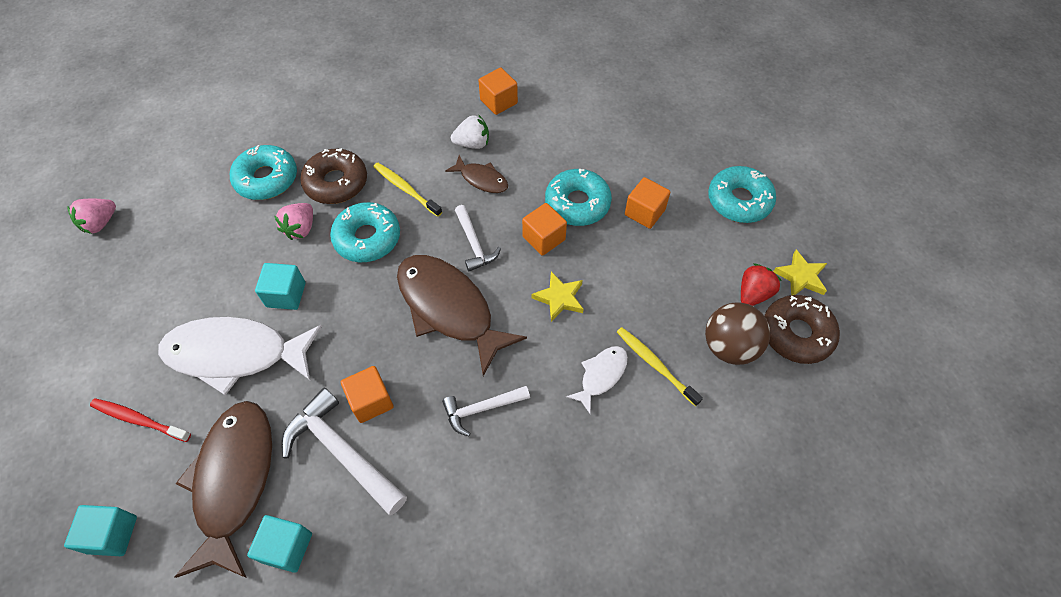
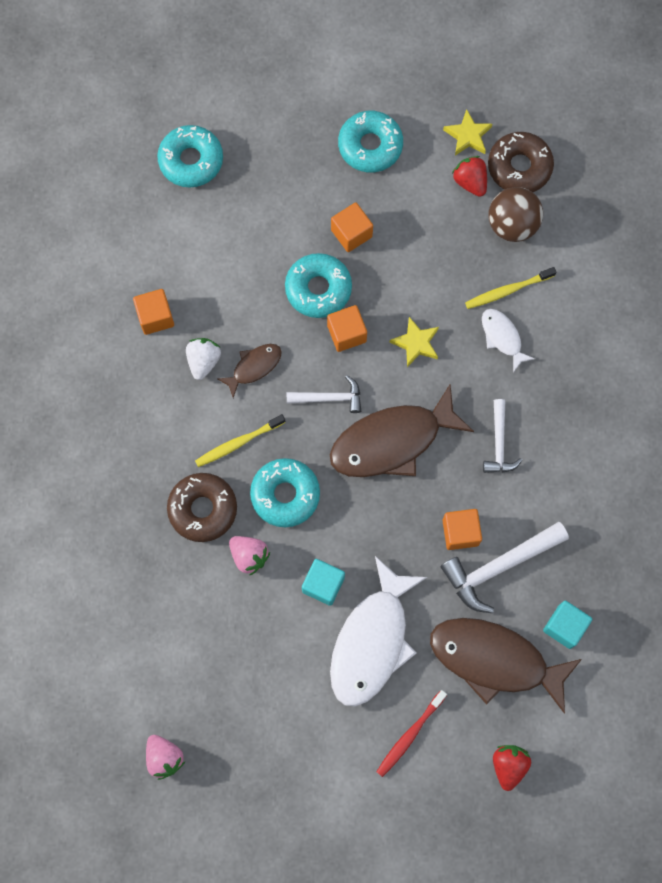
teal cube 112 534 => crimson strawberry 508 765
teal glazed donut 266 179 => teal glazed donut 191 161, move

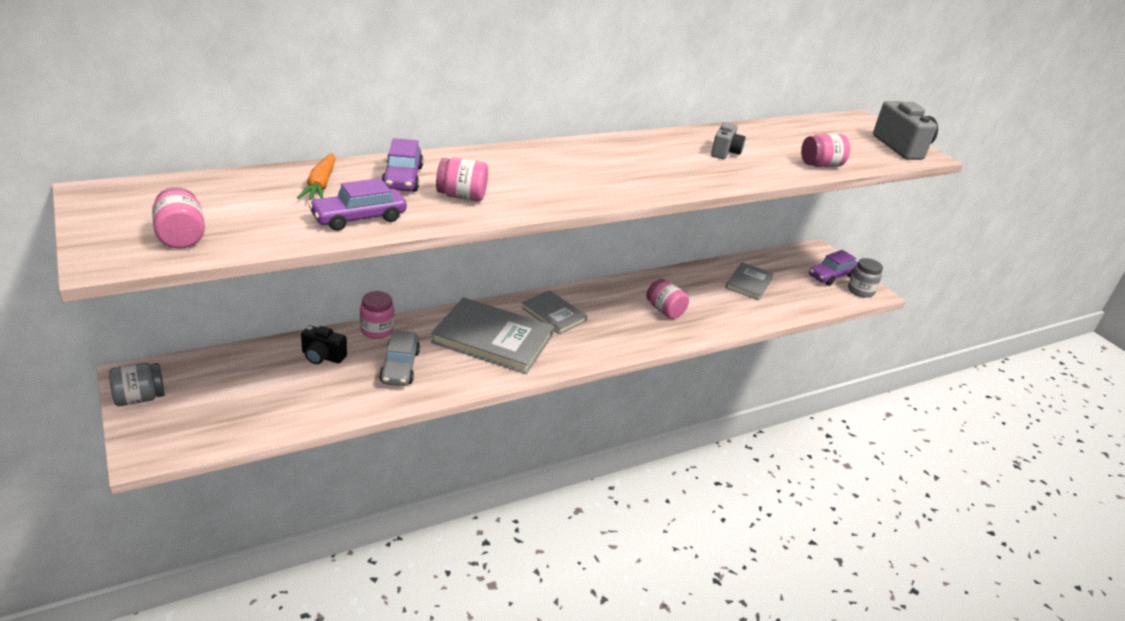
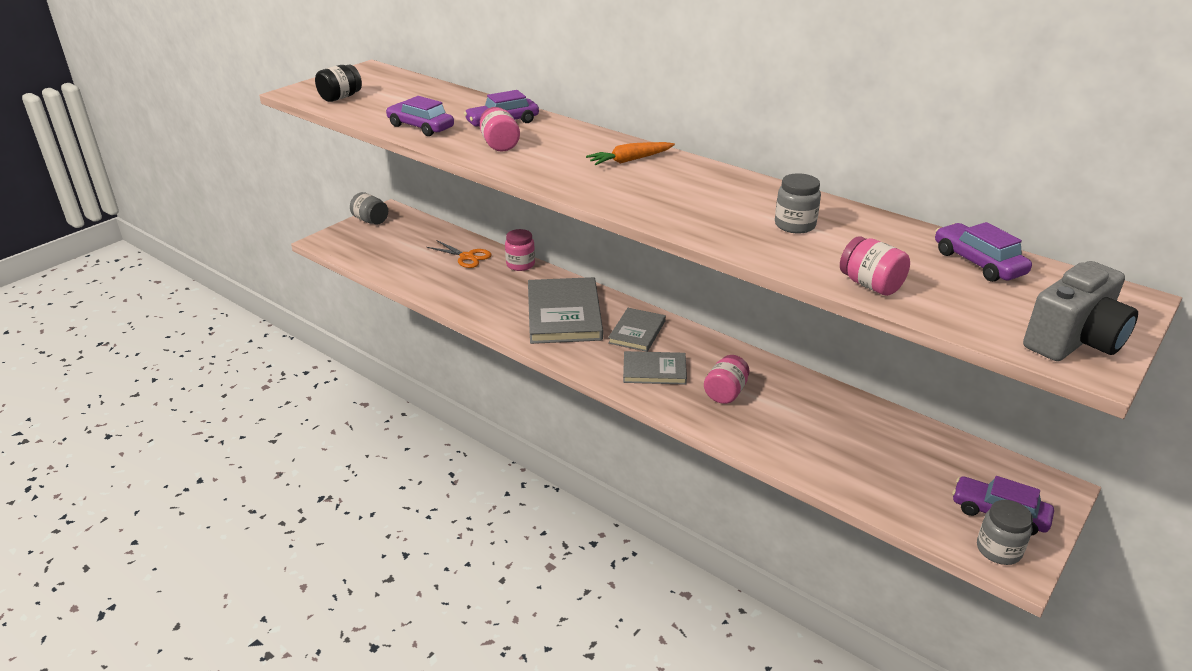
rosy jam jar 181 237 => jet-black jam jar 340 97
bright orange root vegetable 320 185 => bright orange root vegetable 629 160, move
jet-black compact camera 322 357 => bright orange scissors 467 257
grey automobile 400 367 => nothing
grey compact camera 725 152 => grey jam jar 795 225
grey hardback 749 283 => grey hardback 654 370, move
nothing => royal purple automobile 978 263

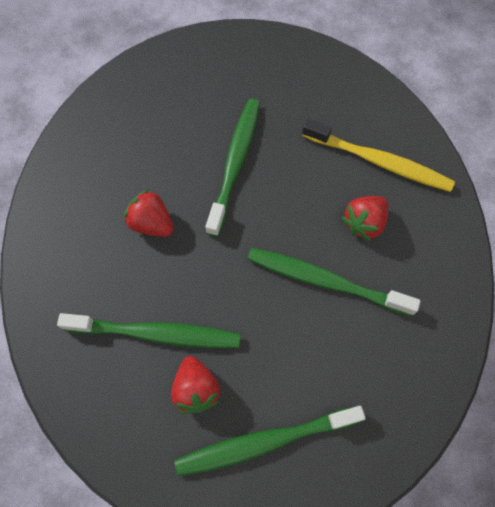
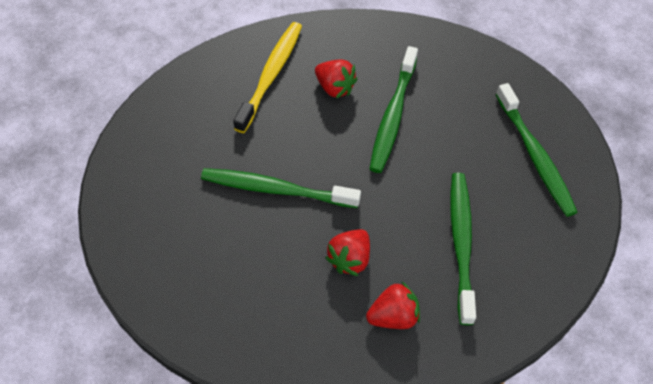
crimson strawberry 196 389 => crimson strawberry 393 316, move

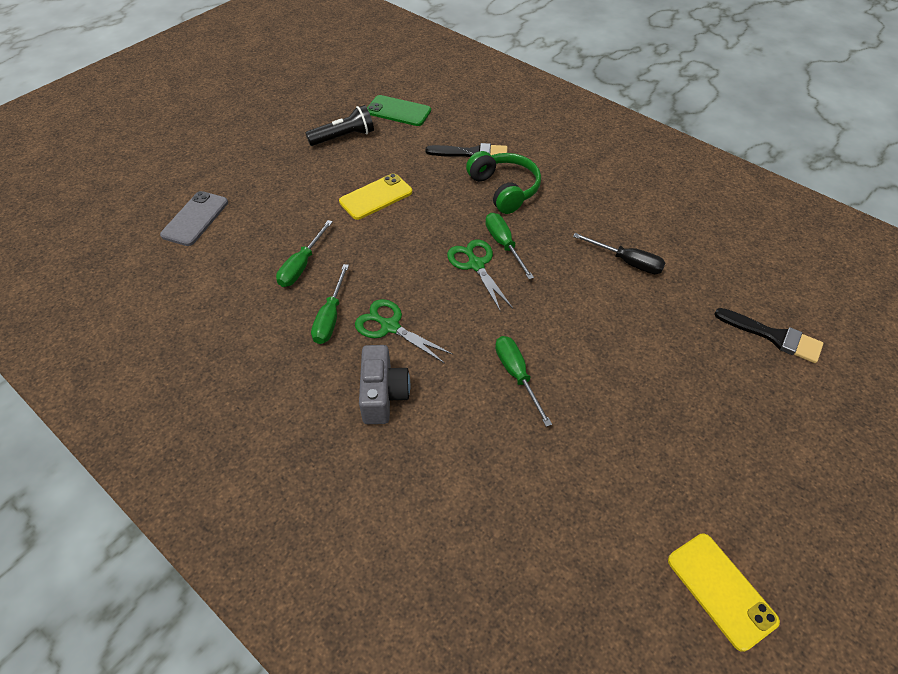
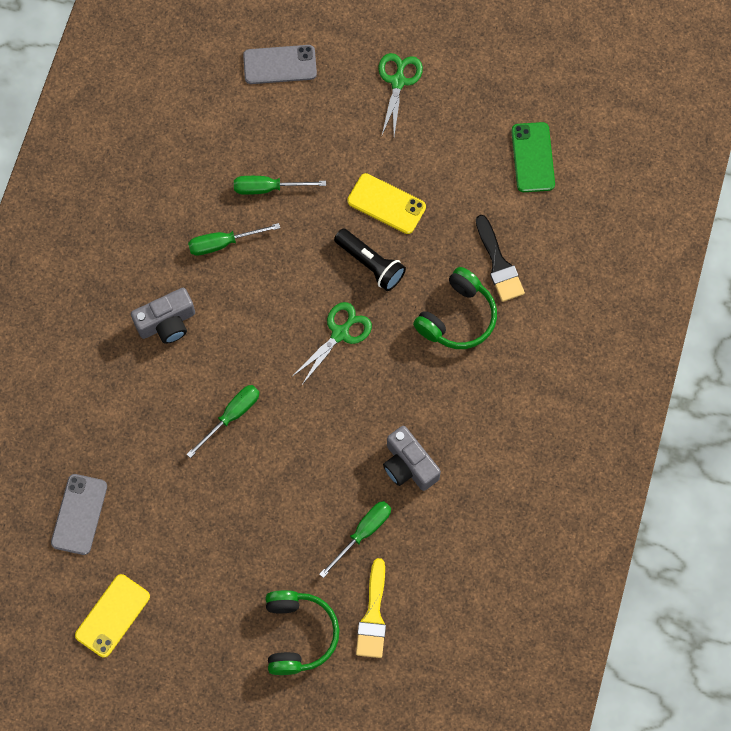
jet-black flashlight 344 137 => jet-black flashlight 371 264, move
leaf-green scissors 390 327 => leaf-green scissors 398 81, move
leaf-green flat screwdriver 504 245 => leaf-green flat screwdriver 363 533, move
jet-black flat screwdriver 627 262 => grey compact camera 408 465
jet-black brush 774 336 => yellow brush 373 615
nothing => grey phone 79 514
nothing => leaf-green headset 298 634

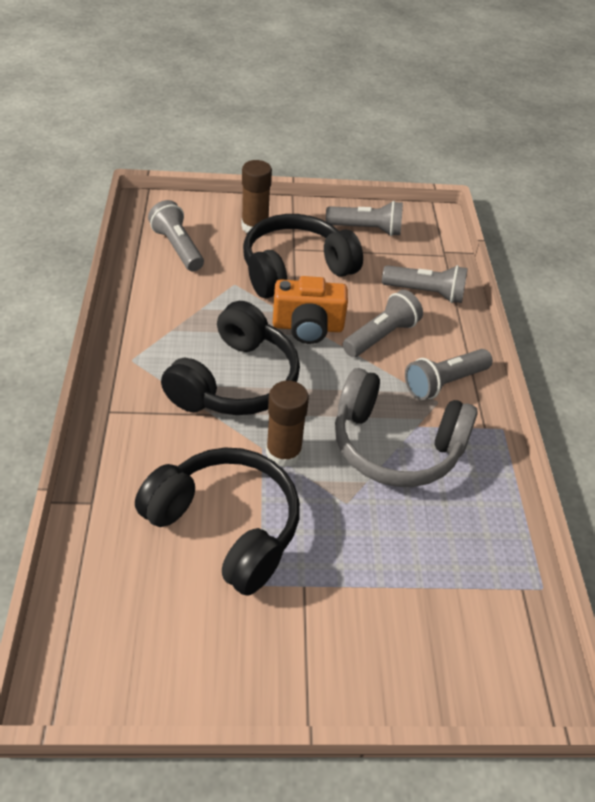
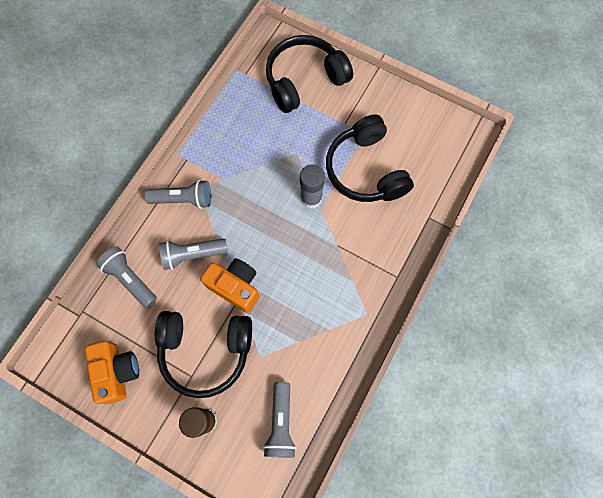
jet-black headset 236 381 => jet-black headset 304 80, move
russet glue stick 283 453 => grey glue stick 311 198
grey flashlight 366 229 => bright orange compact camera 117 372
grey headset 395 445 => nothing

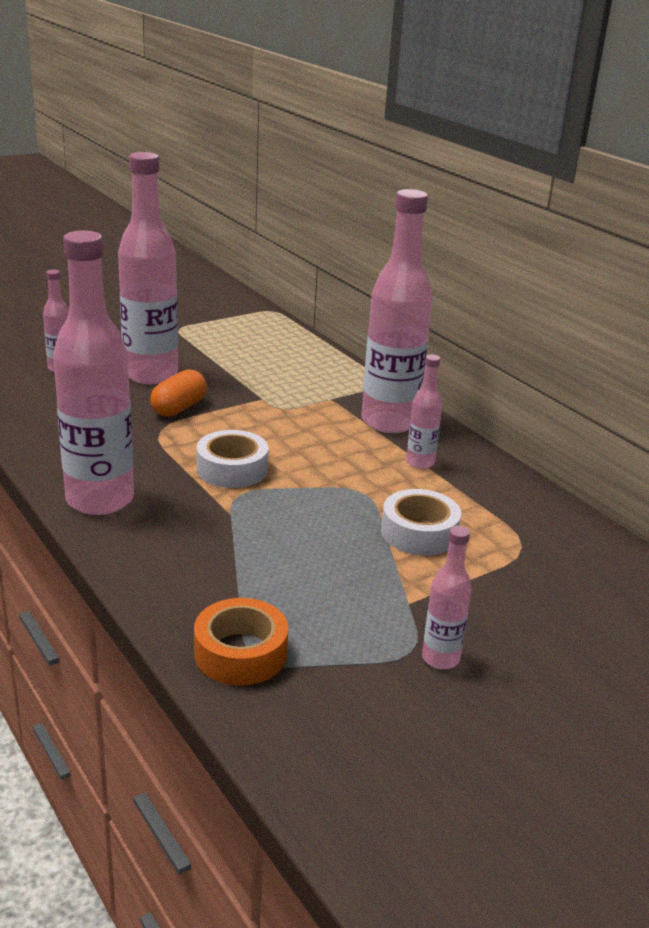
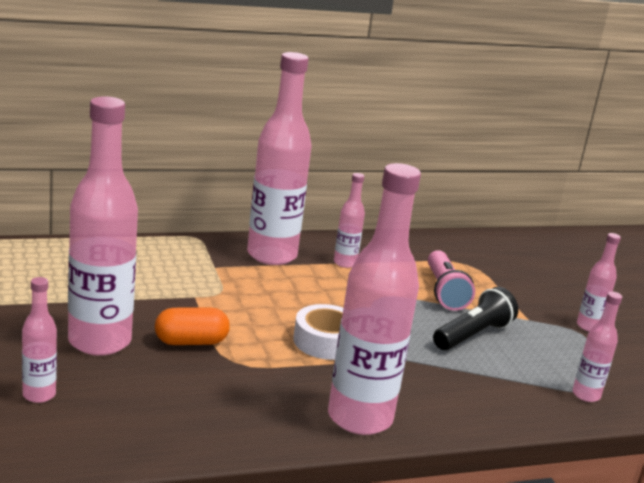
bright orange pill shape 179 408 => bright orange pill shape 191 342, 60 degrees counterclockwise
bright orange roll of tape 240 653 => rosy drink bottle 586 395
pure white roll of tape 419 533 => rosy flashlight 444 292
nothing => jet-black flashlight 472 335

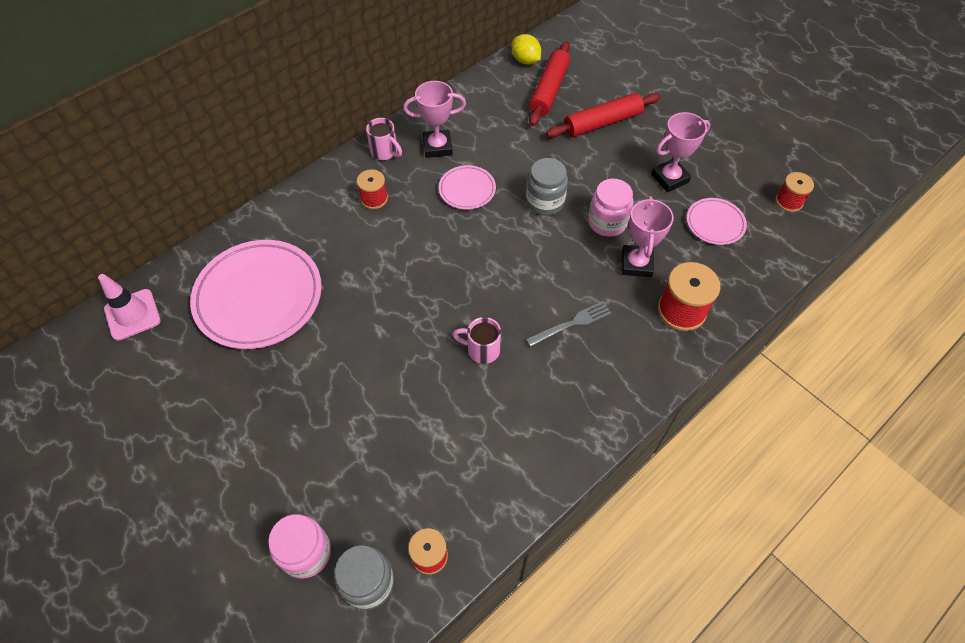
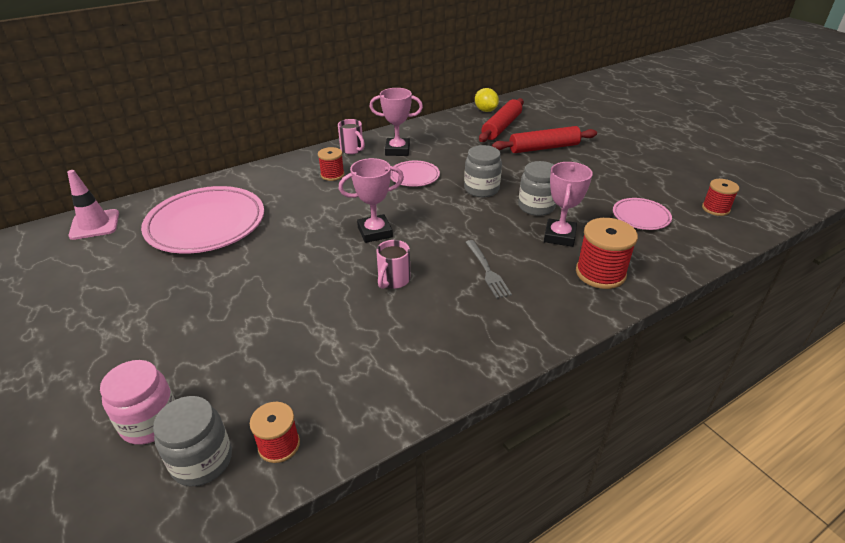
rosy mug 482 350 => rosy mug 393 280, 90 degrees counterclockwise
grey fork 572 323 => grey fork 487 271, 90 degrees clockwise
rosy jam jar 607 222 => grey jam jar 536 207
rosy award cup 670 178 => rosy award cup 375 232, move

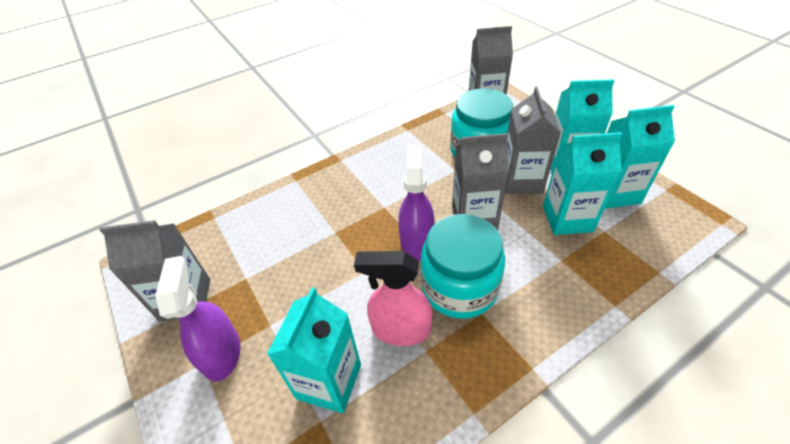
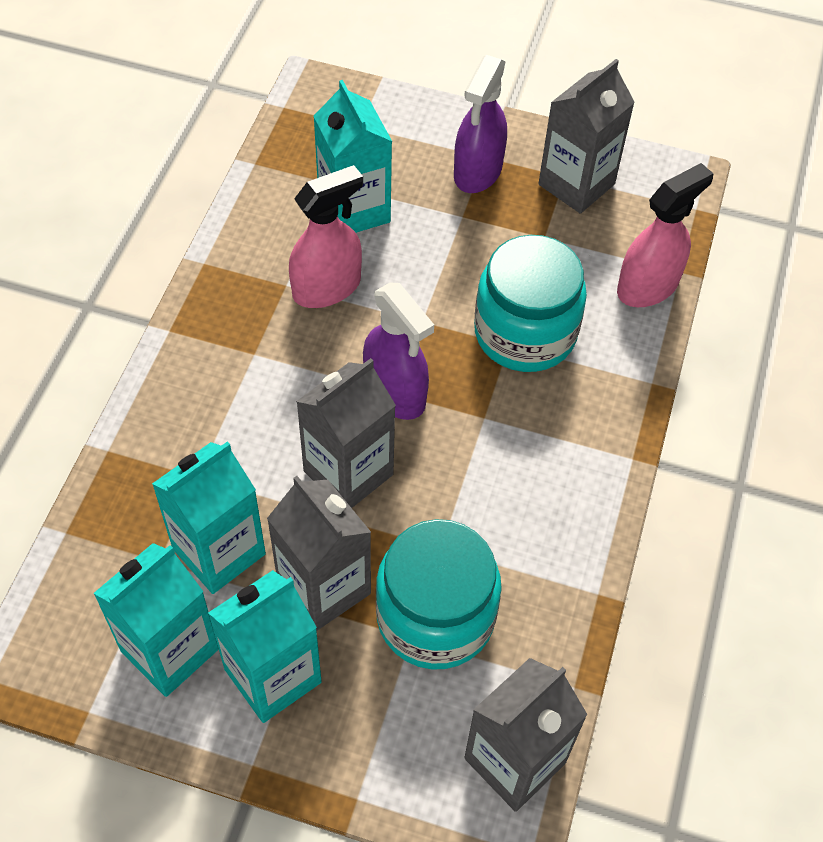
royal purple spray bottle 221 353 => royal purple spray bottle 477 171, 75 degrees clockwise
teal jam jar 459 287 => teal jam jar 525 333, move
nothing => rosy spray bottle 648 286

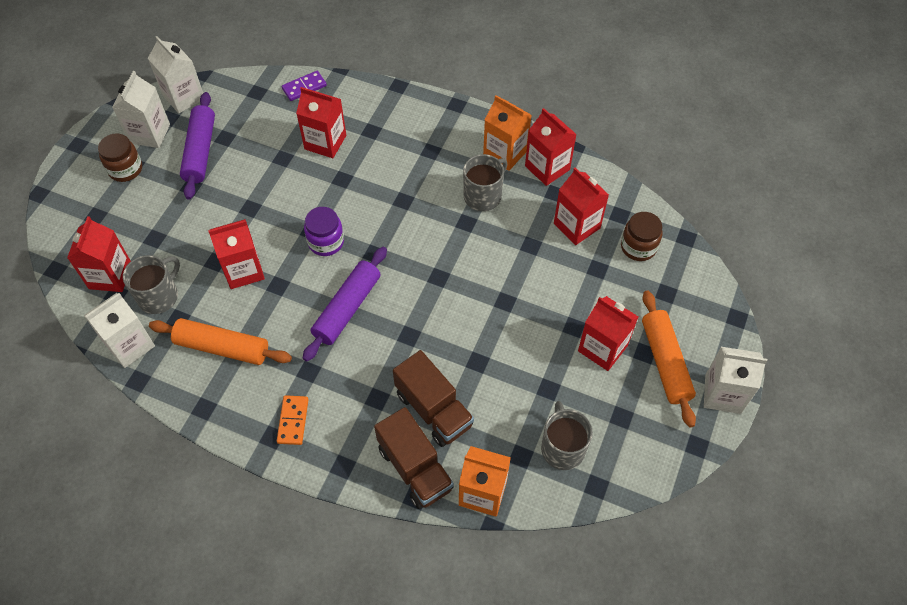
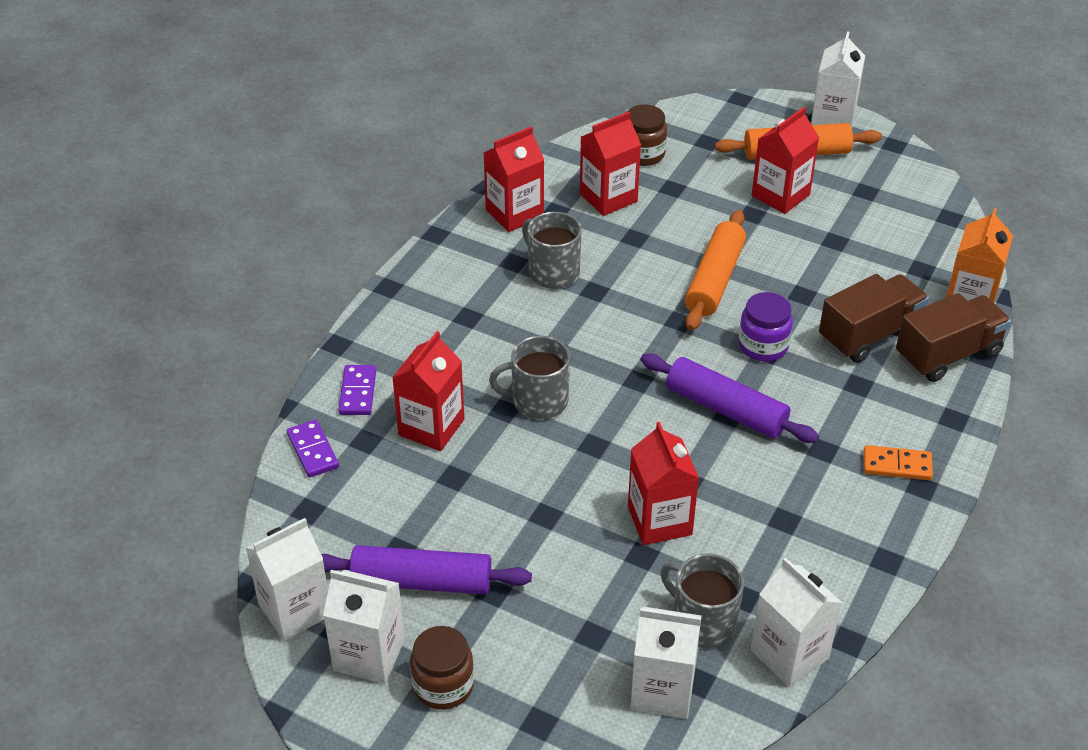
crimson milk carton 110 276 => pure white milk carton 662 690
bright orange dough roller 222 347 => bright orange dough roller 714 280, move
royal purple jam jar 326 242 => royal purple jam jar 763 346, move
bright orange milk carton 505 153 => nothing
grey mug 562 448 => grey mug 538 401, move
nothing => royal purple domino 357 392

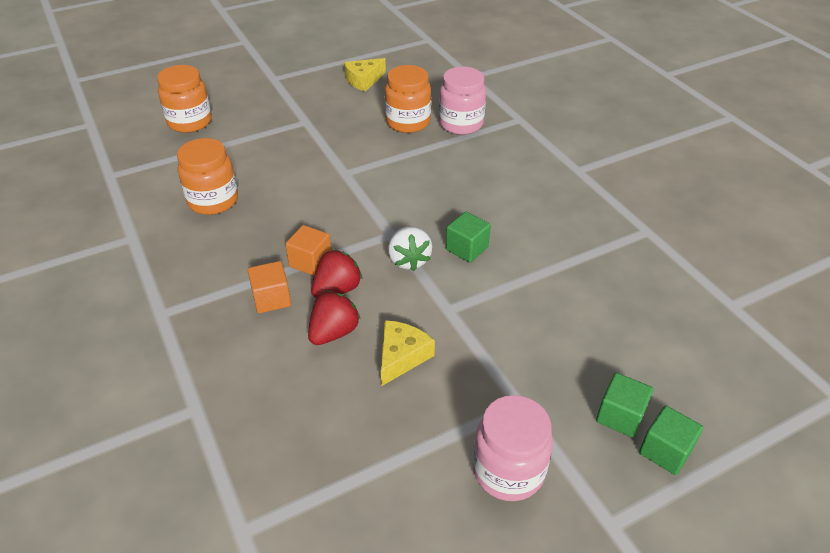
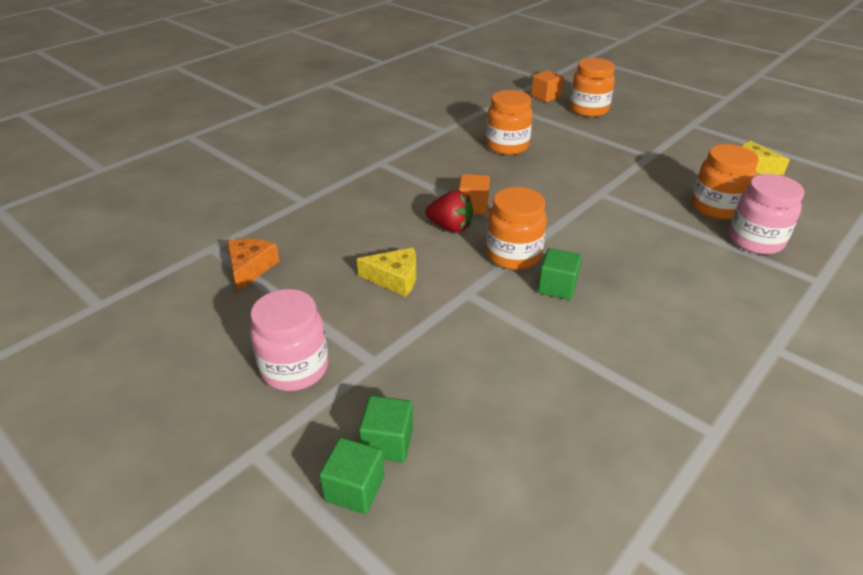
bright orange cube 271 299 => bright orange cube 545 96, move
crimson strawberry 334 332 => nothing
pure white strawberry 409 260 => bright orange jam jar 513 255
nothing => bright orange cheese 250 268

